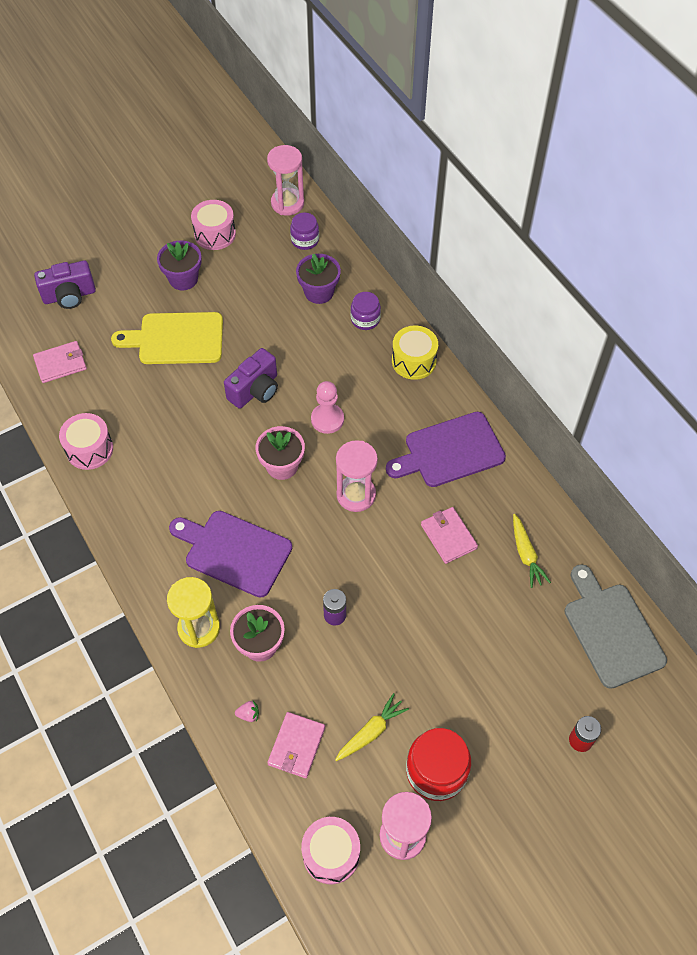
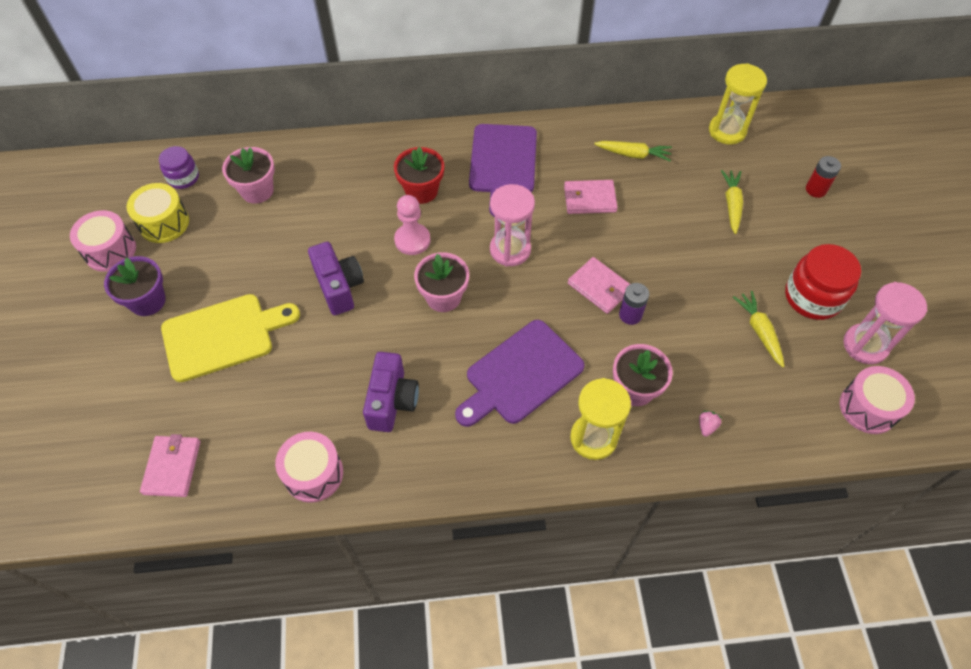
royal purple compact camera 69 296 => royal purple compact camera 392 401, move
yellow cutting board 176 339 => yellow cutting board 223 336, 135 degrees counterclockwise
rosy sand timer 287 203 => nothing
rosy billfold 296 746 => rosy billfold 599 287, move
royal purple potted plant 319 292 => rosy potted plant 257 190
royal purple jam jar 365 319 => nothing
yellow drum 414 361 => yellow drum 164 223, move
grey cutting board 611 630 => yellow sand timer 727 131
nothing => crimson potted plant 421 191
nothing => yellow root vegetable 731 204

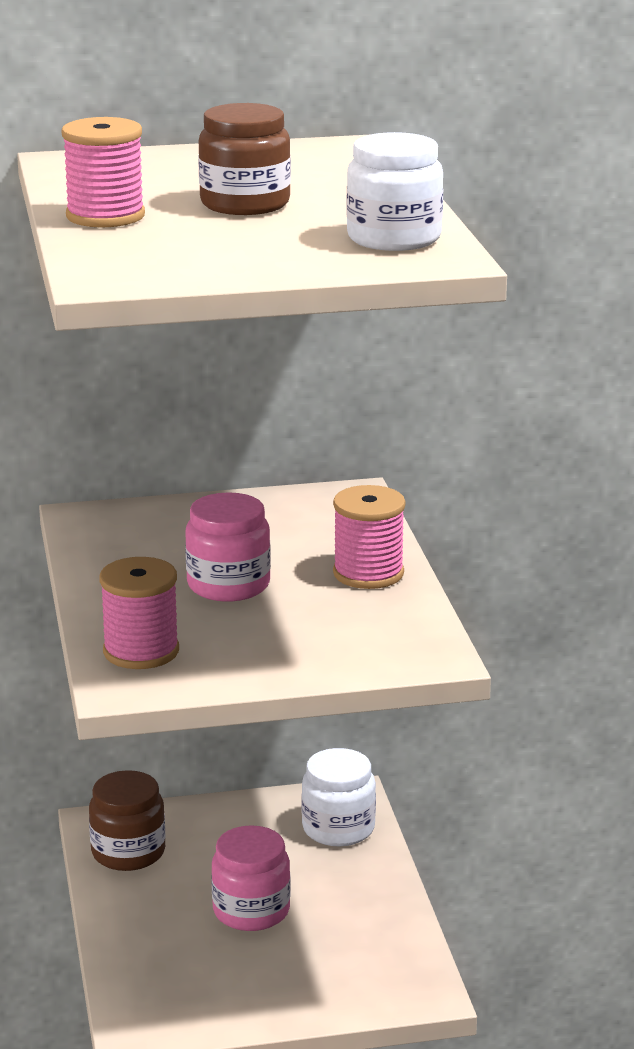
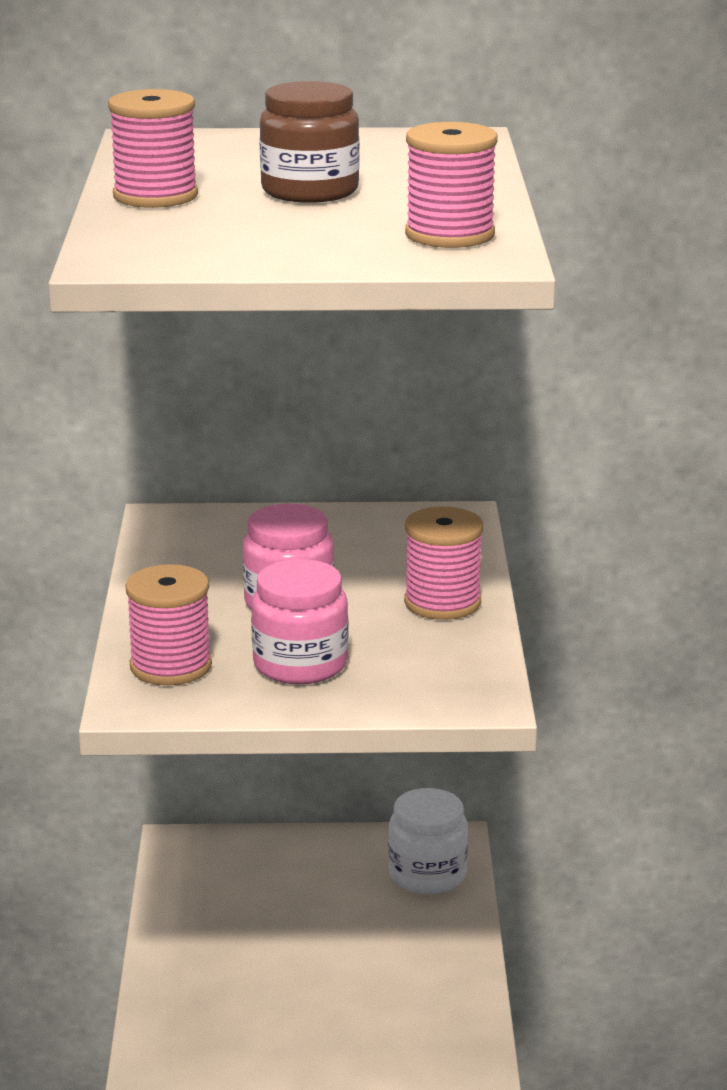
russet jam jar 128 852 => nothing
rosy jam jar 251 911 => rosy jam jar 300 664, move
pure white jam jar 394 238 => rosy spool 450 235

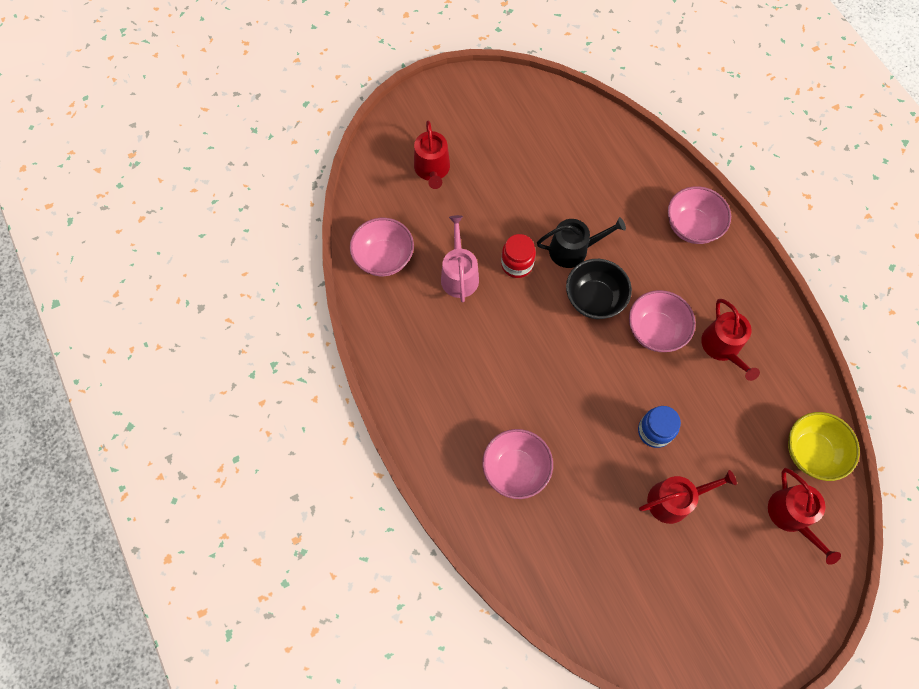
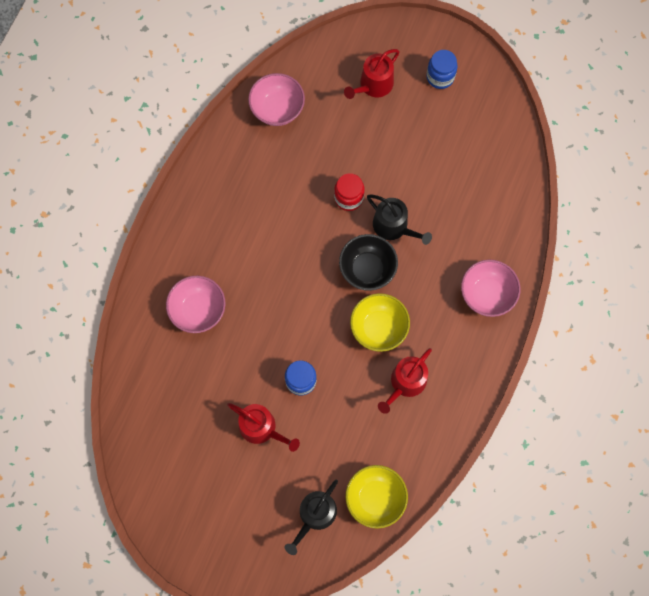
rosy sprinkling can 459 274 => nothing
rosy serving bowl 655 330 => yellow serving bowl 378 328
crimson sprinkling can 792 516 => jet-black sprinkling can 315 515
nothing => royal blue jam jar 440 77

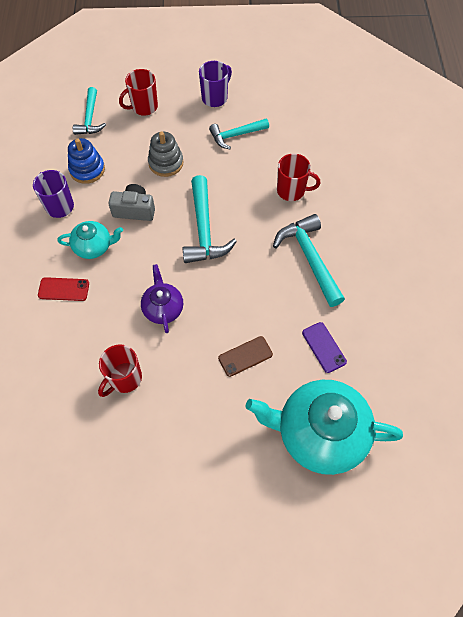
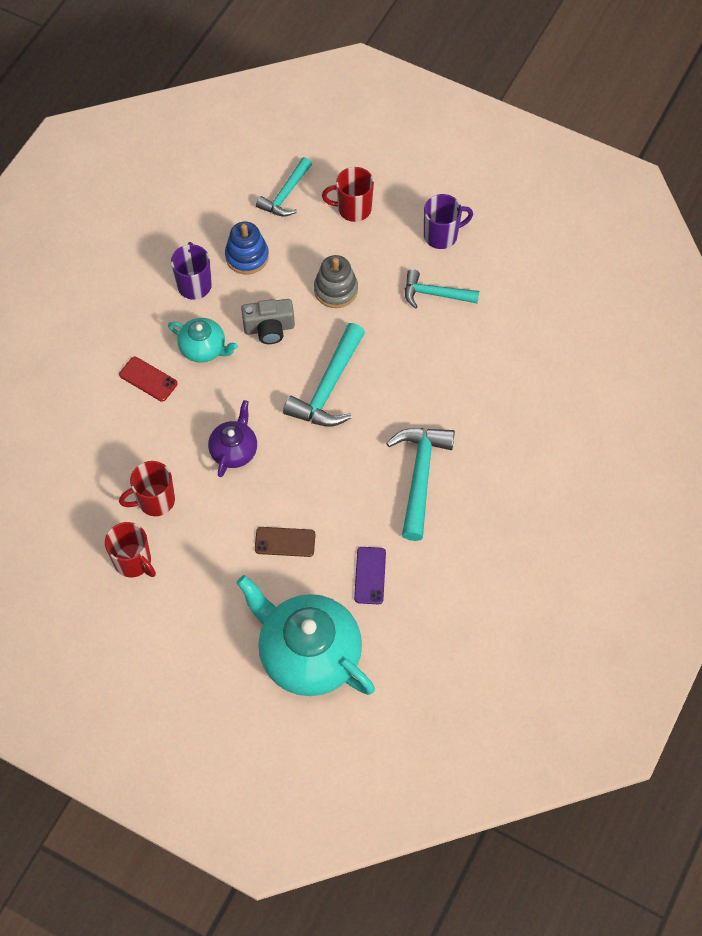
grey compact camera 134 210 => grey compact camera 269 328, 135 degrees clockwise
crimson mug 292 191 => crimson mug 133 562, move

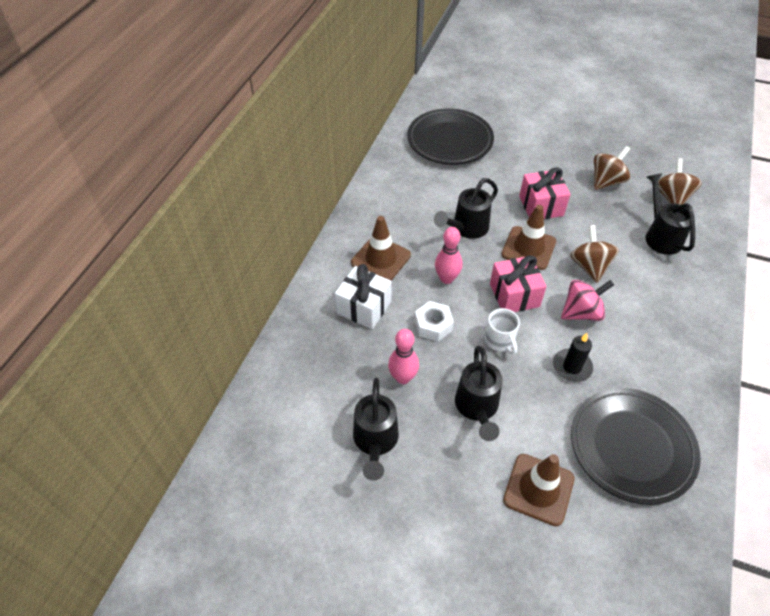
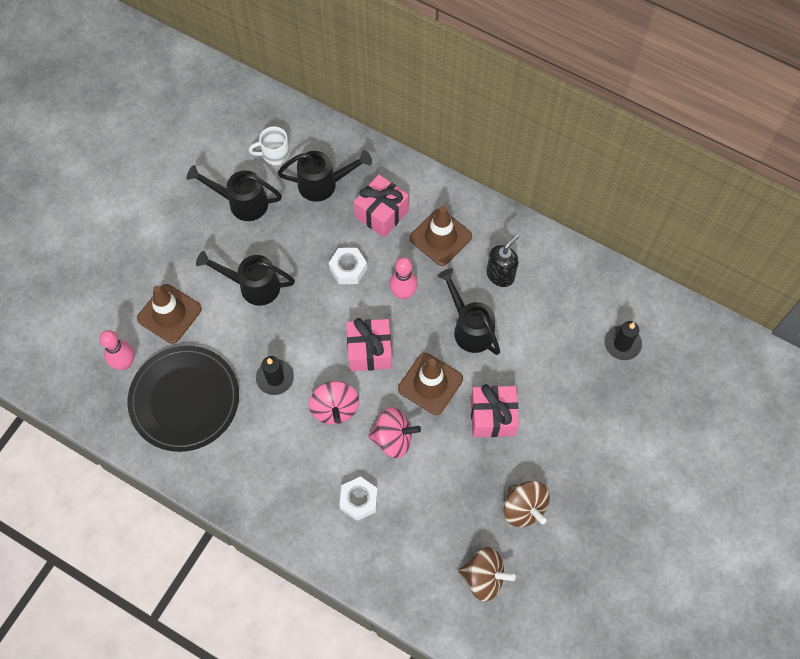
pure white gift 364 307 => rosy gift 381 213
rosy tenpin 403 377 => rosy tenpin 124 363, move
jet-black flat dish 449 141 => jet-black pillar candle 622 344
pure white mug 500 341 => pure white mug 274 154, move
russet toy top 589 266 => rosy toy top 393 438
jet-black sprinkling can 660 236 => jet-black sprinkling can 323 184, move
nothing => pure white hexagon nut 359 500
nothing => jet-black soap pump 500 275

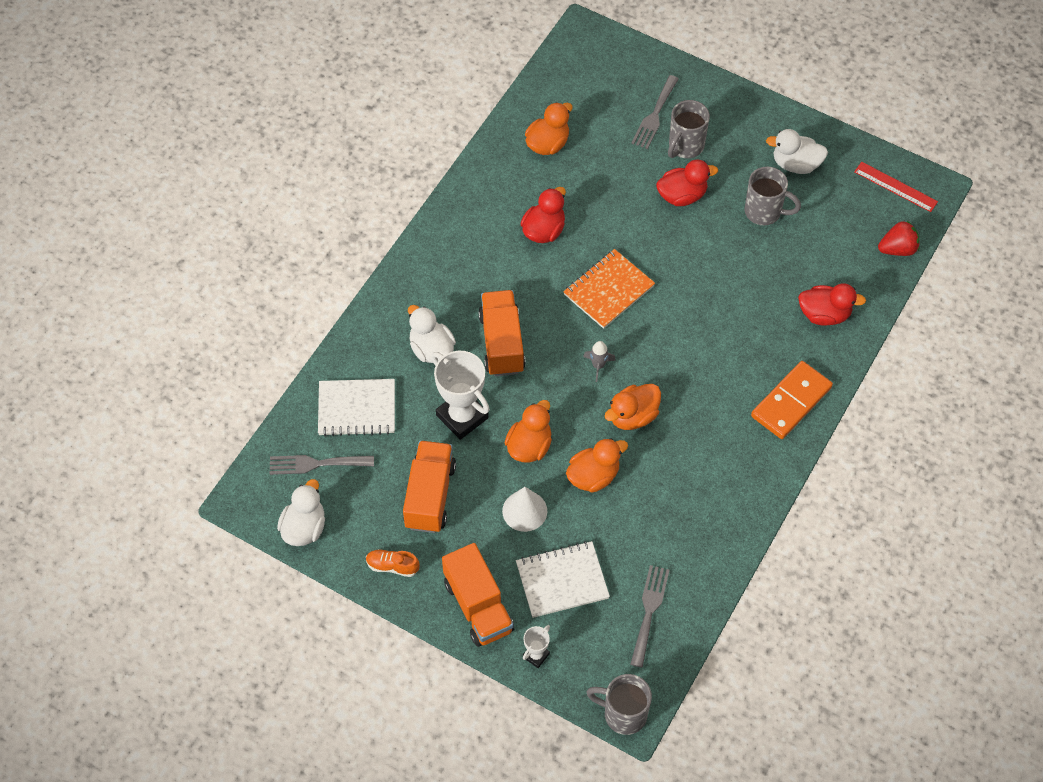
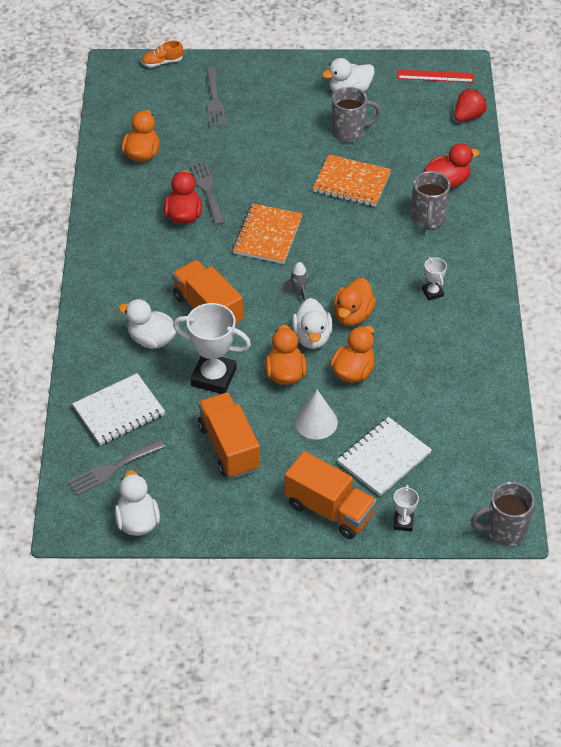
bright orange lace-up shoe 392 566 => bright orange lace-up shoe 162 62, move
grey fork 649 611 => grey fork 207 190, move
crimson rubber duck 682 196 => nothing
grey mug 685 146 => grey mug 428 219, move
bright orange domino 791 402 => nothing
nothing => pure white rubber duck 312 337
nothing => bright orange notepad 351 183
nothing => pure white award cup 432 292

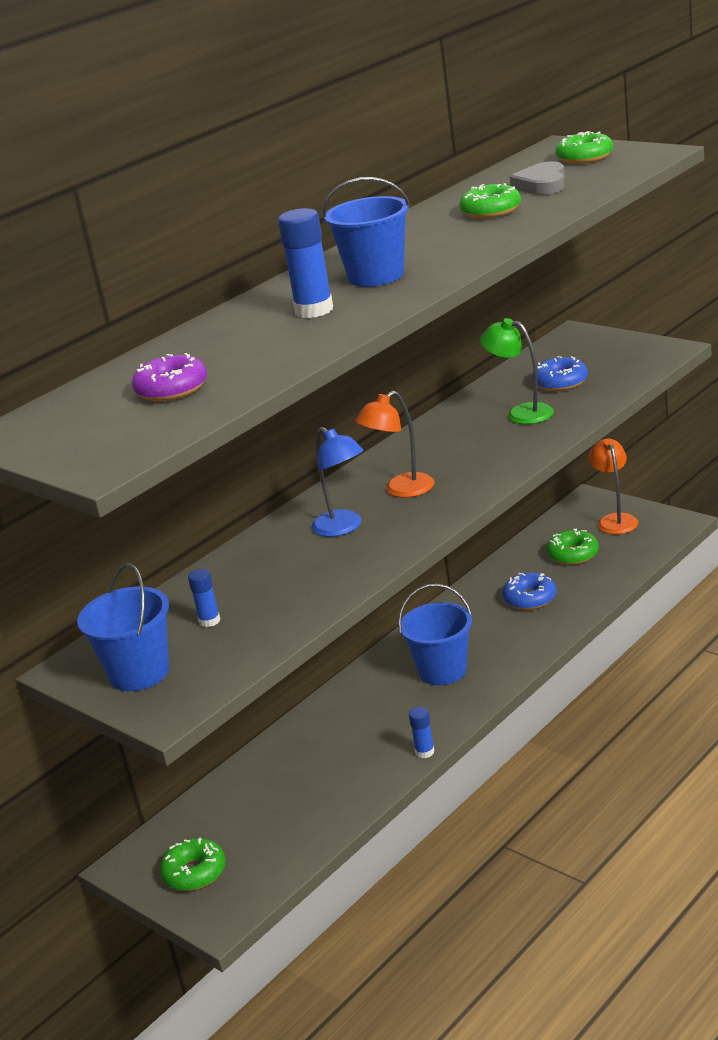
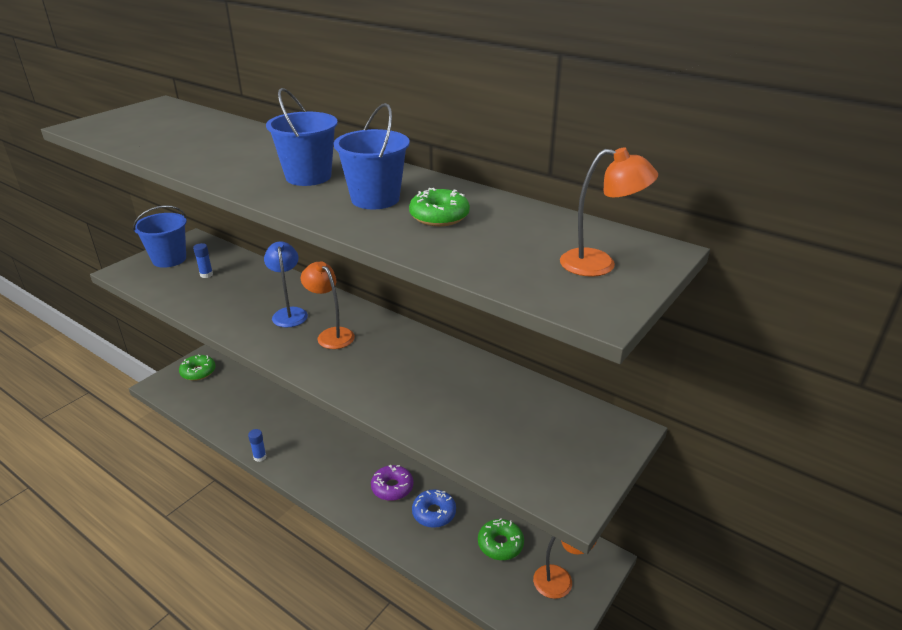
royal purple glazed donut 172 389 => royal purple glazed donut 392 487, move
royal blue glue stick 314 310 => nothing
royal blue reading lamp 343 528 => royal blue reading lamp 289 313, 120 degrees clockwise
royal blue pail 442 671 => royal blue pail 375 199, move
leaf-green reading lamp 521 413 => nothing
grey heart shape 542 184 => nothing
royal blue glazed donut 560 382 => nothing
leaf-green glazed donut 584 157 => bright orange reading lamp 599 264

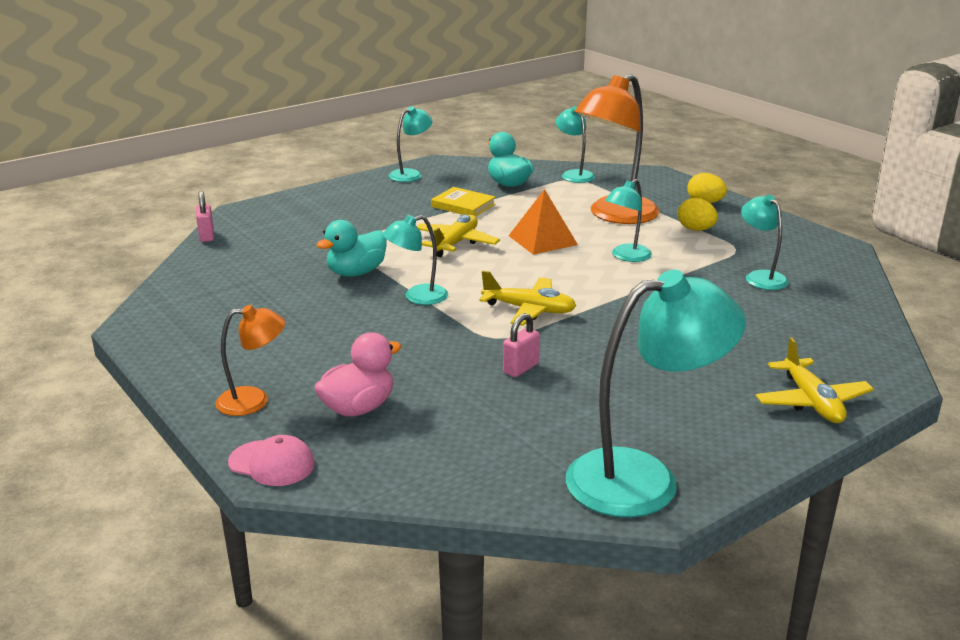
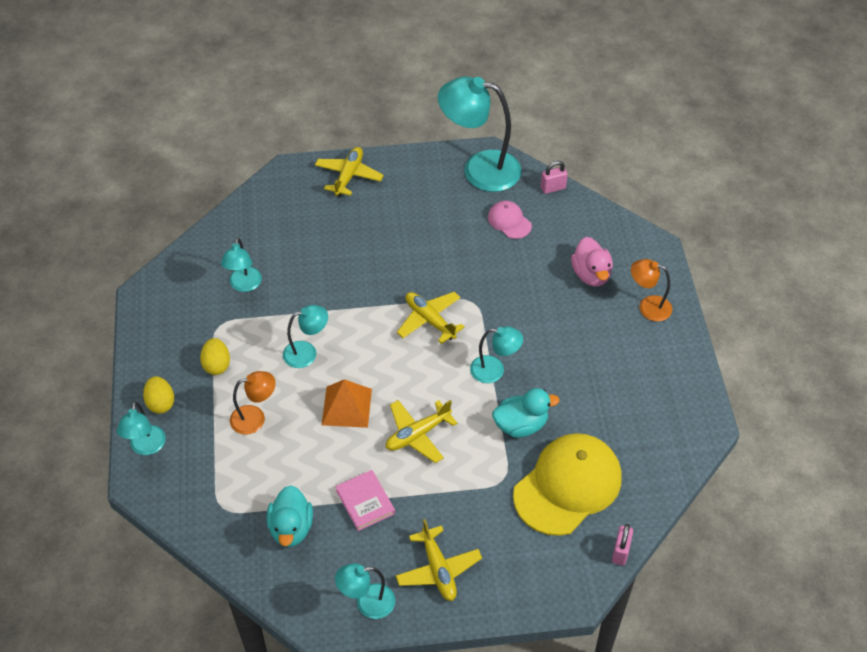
rosy baseball cap 272 463 => rosy baseball cap 509 221, move
rosy rubber duck 358 408 => rosy rubber duck 591 275, 90 degrees counterclockwise
yellow hardback 463 205 => rosy hardback 365 502
rosy lock 521 368 => rosy lock 553 188, move
teal reading lamp 574 174 => teal reading lamp 146 447, move
bright orange reading lamp 615 215 => bright orange reading lamp 255 418, x0.53
nothing => yellow aeroplane 438 569
nothing => yellow baseball cap 567 486

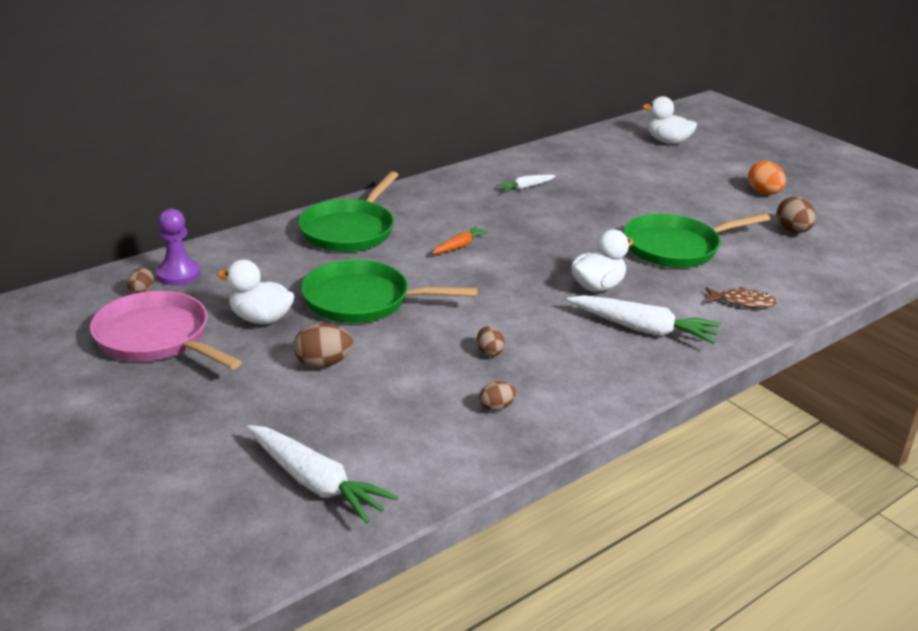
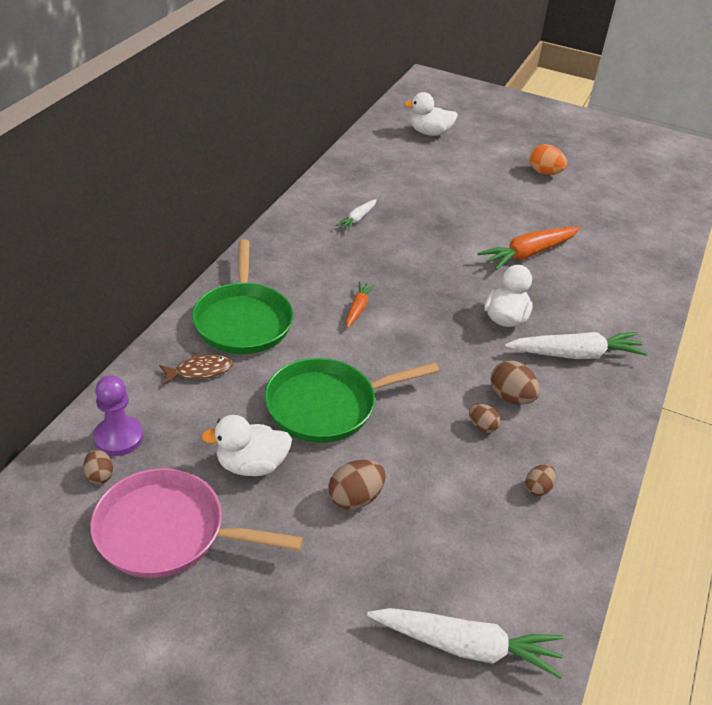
leaf-green skillet 676 247 => bright orange root vegetable 528 254
russet fish 743 302 => russet fish 200 371, move
russet egg 793 231 => russet egg 511 397, move

